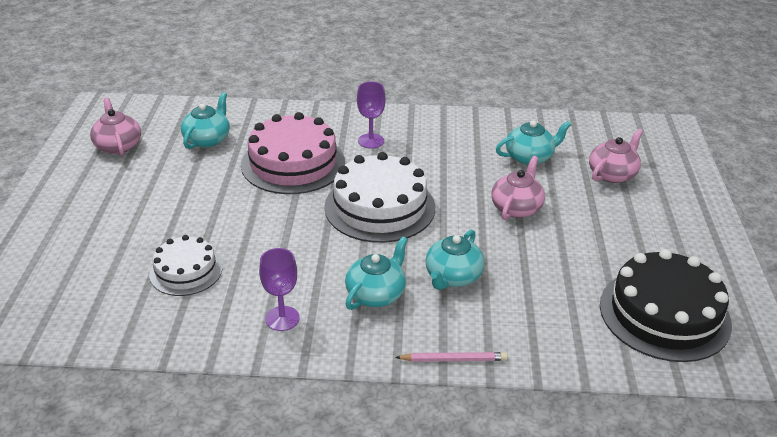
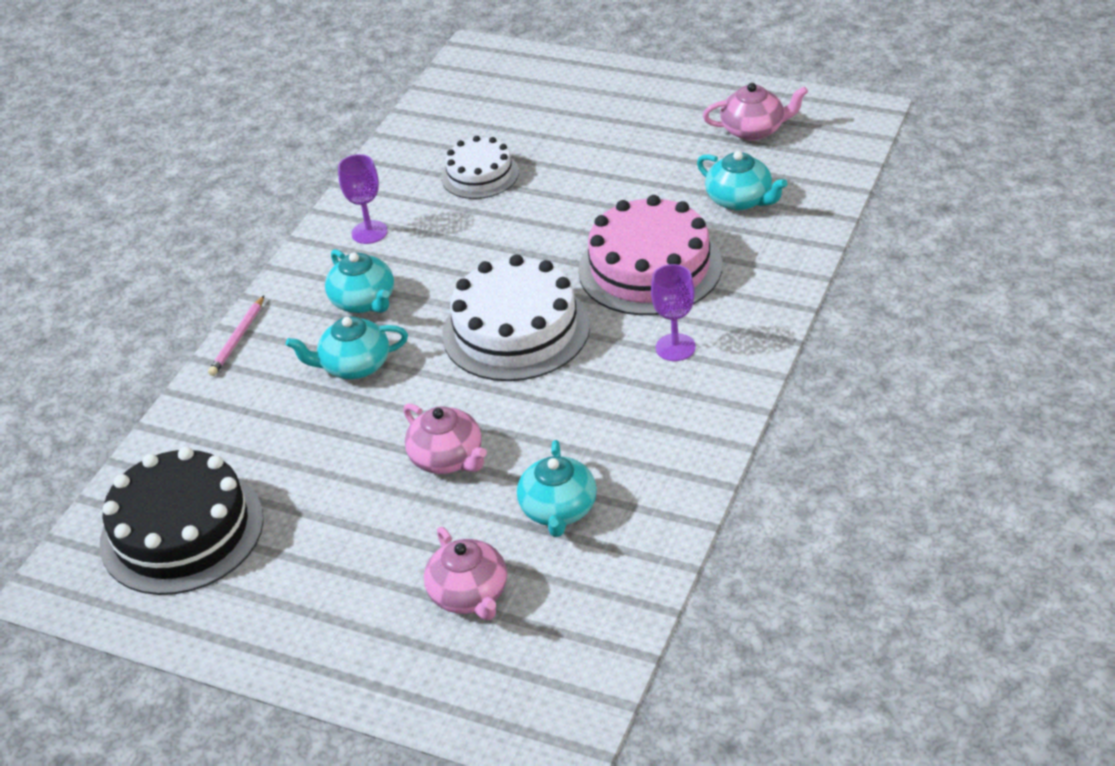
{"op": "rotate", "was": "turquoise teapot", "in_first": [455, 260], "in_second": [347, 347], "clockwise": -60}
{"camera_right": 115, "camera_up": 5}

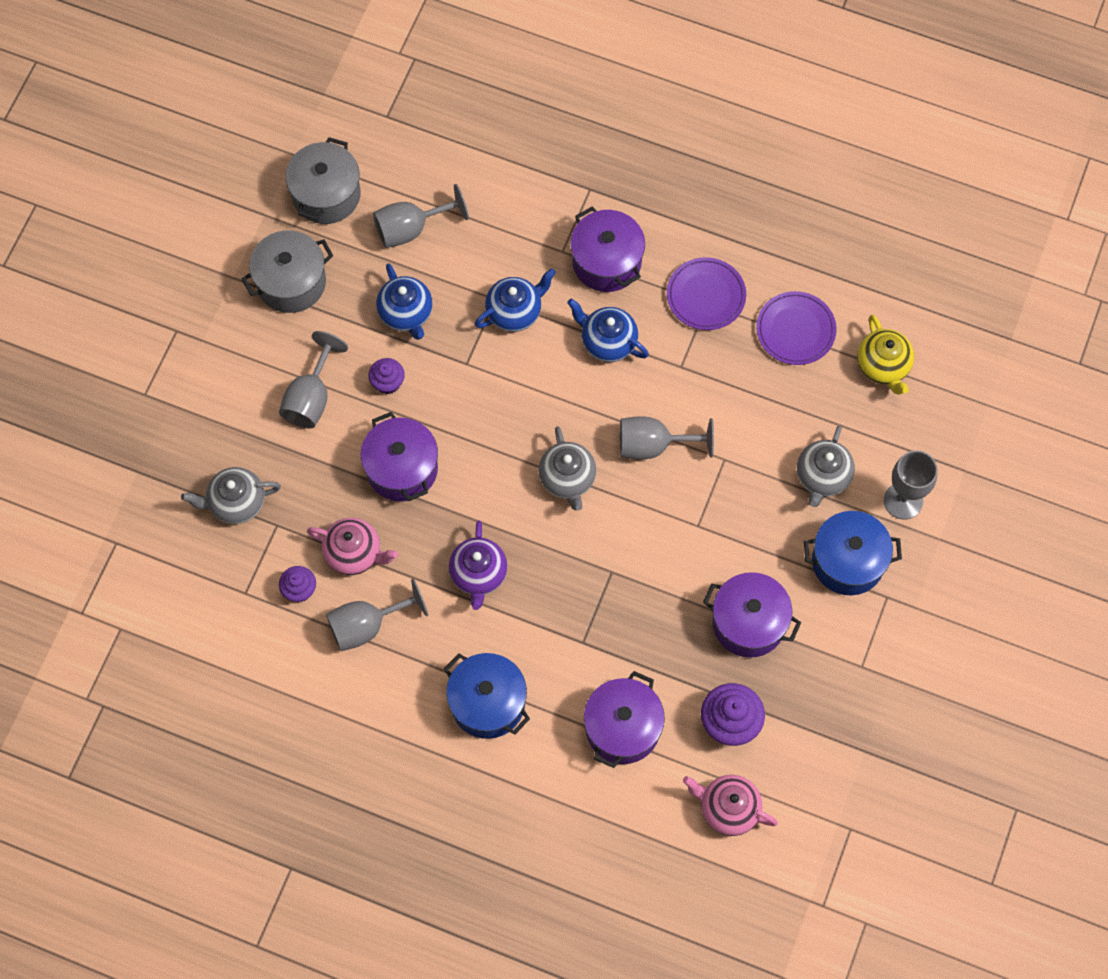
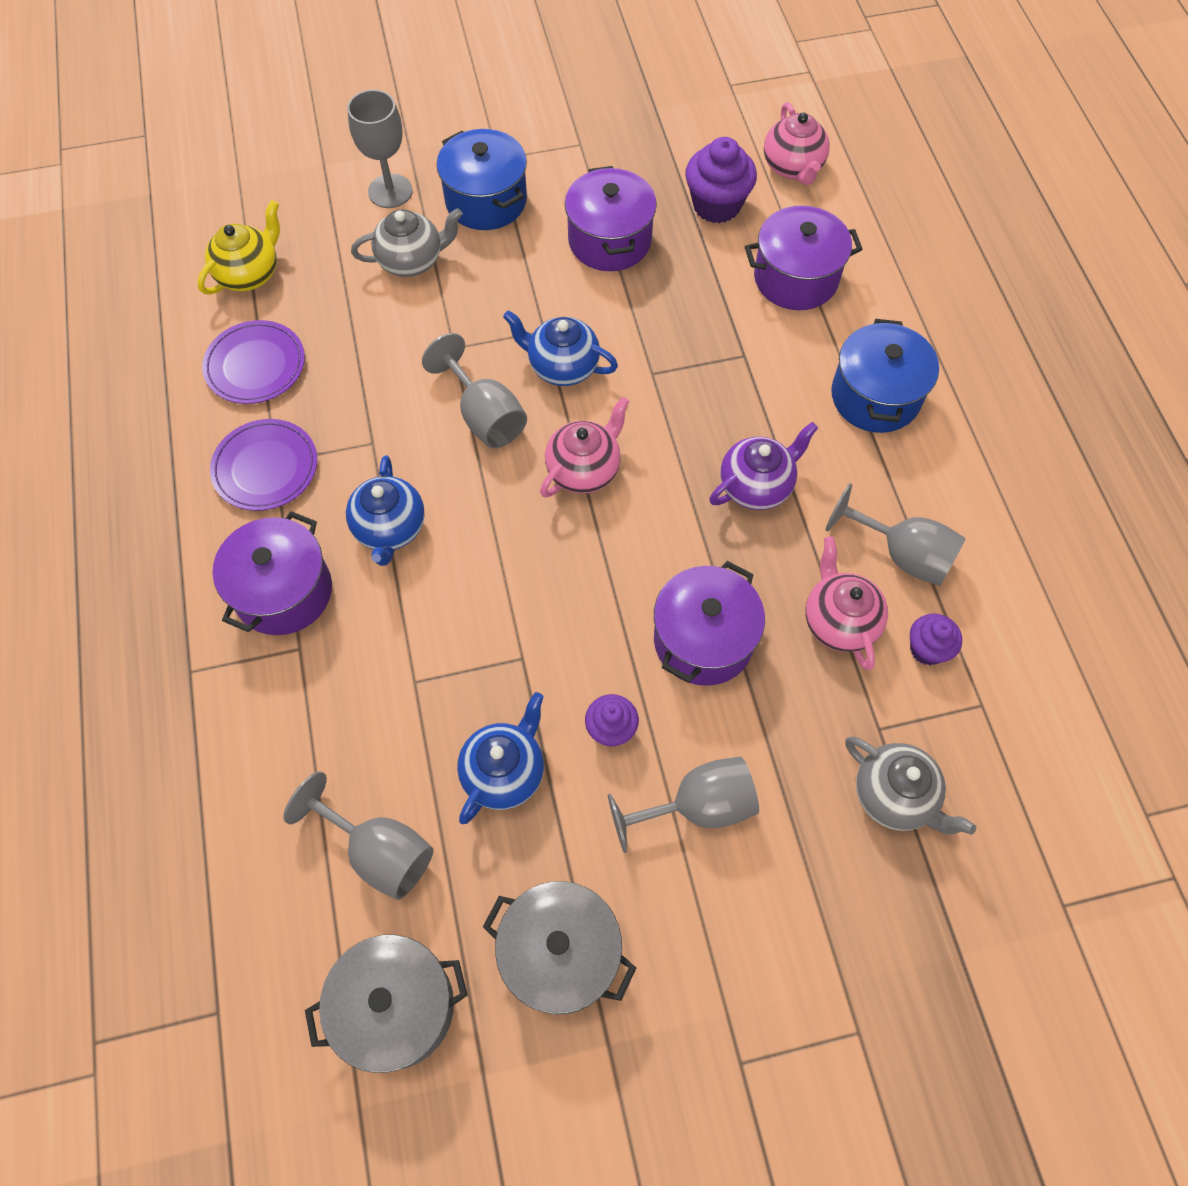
{"op": "move", "was": "blue teapot", "in_first": [515, 300], "in_second": [560, 348]}
{"op": "recolor", "was": "grey teapot", "now": "pink teapot", "in_first": [567, 468], "in_second": [585, 446]}
{"camera_right": -125, "camera_up": -5}

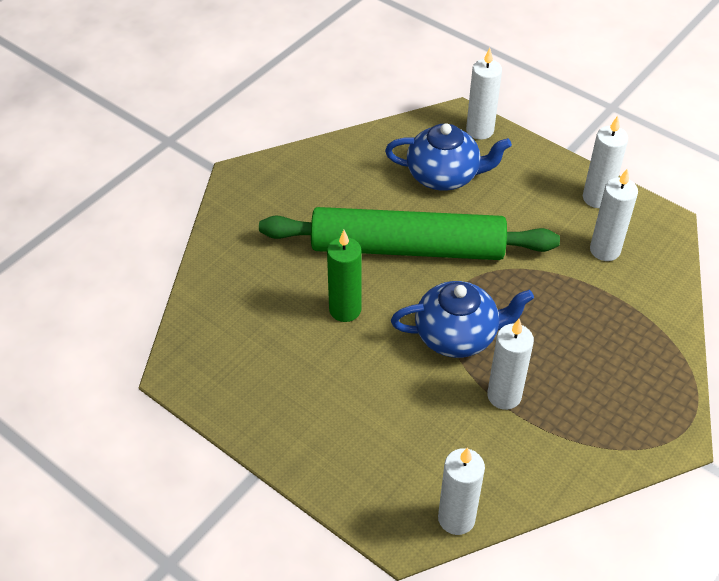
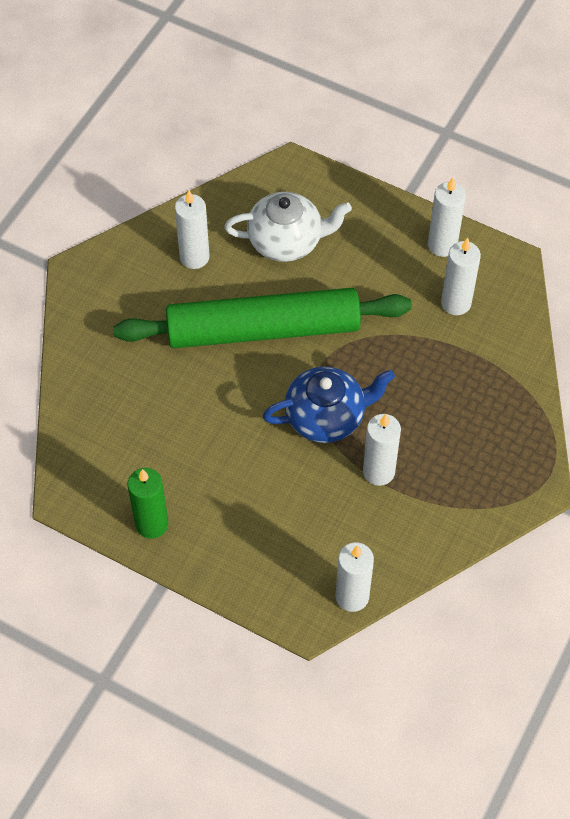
{"op": "move", "was": "green candle", "in_first": [344, 276], "in_second": [148, 503]}
{"op": "recolor", "was": "blue teapot", "now": "white teapot", "in_first": [448, 157], "in_second": [288, 227]}
{"op": "move", "was": "white candle", "in_first": [484, 94], "in_second": [192, 229]}
{"camera_right": -10, "camera_up": 10}

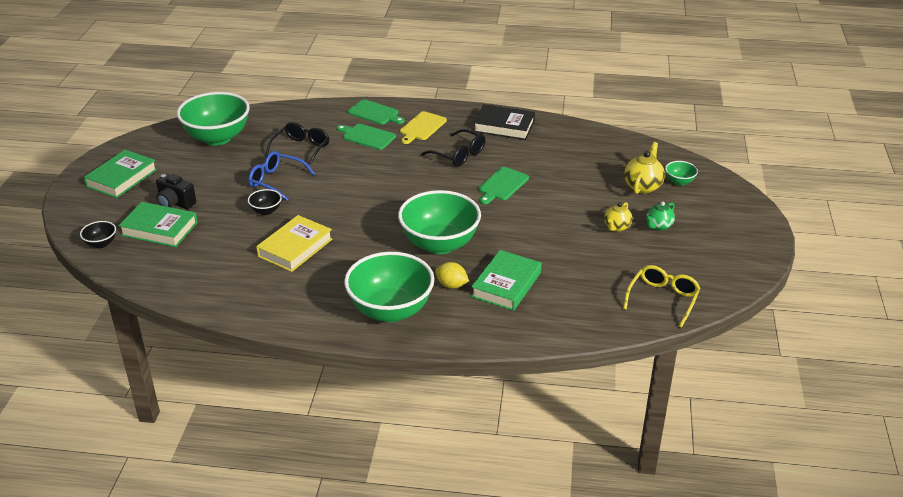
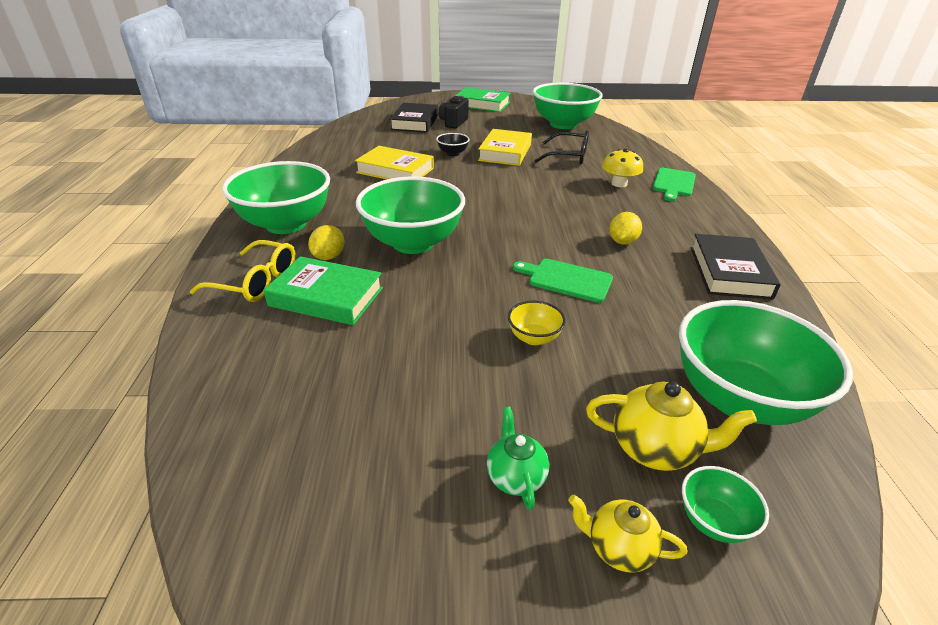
{"op": "delete", "was": "black bowl", "in_first": [98, 234]}
{"op": "recolor", "was": "green book", "now": "black book", "in_first": [158, 224], "in_second": [414, 118]}
{"op": "replace", "was": "blue glasses", "now": "yellow book", "in_first": [281, 176], "in_second": [505, 147]}
{"op": "replace", "was": "green cutting board", "now": "yellow mushroom", "in_first": [366, 137], "in_second": [622, 167]}
{"op": "delete", "was": "yellow cutting board", "in_first": [423, 127]}
{"op": "replace", "was": "black glasses", "now": "yellow lemon", "in_first": [453, 148], "in_second": [625, 228]}
{"op": "move", "was": "yellow teapot", "in_first": [618, 217], "in_second": [627, 534]}
{"op": "move", "was": "yellow glasses", "in_first": [661, 296], "in_second": [243, 271]}
{"op": "rotate", "was": "green teapot", "in_first": [660, 216], "in_second": [518, 458], "clockwise": 45}
{"op": "insert", "now": "yellow bowl", "in_second": [537, 323]}
{"op": "insert", "now": "green bowl", "in_second": [766, 362]}
{"camera_right": 80, "camera_up": 0}

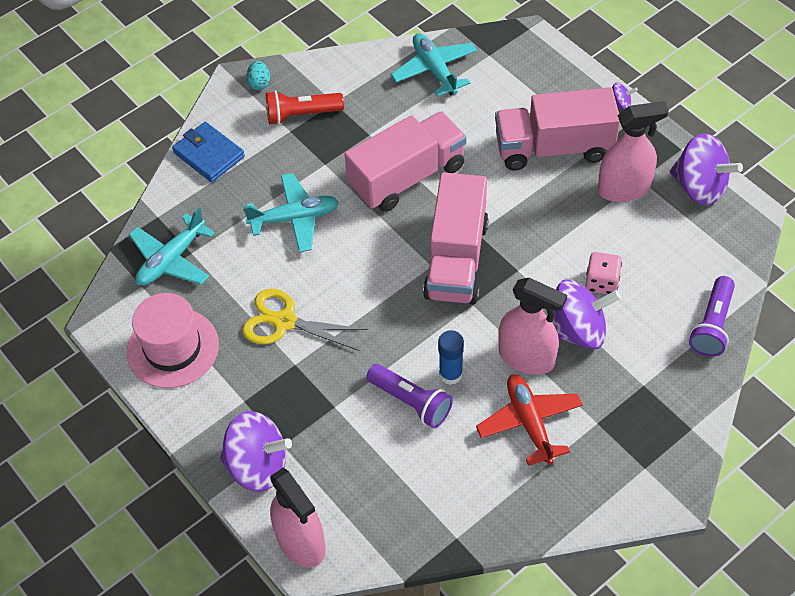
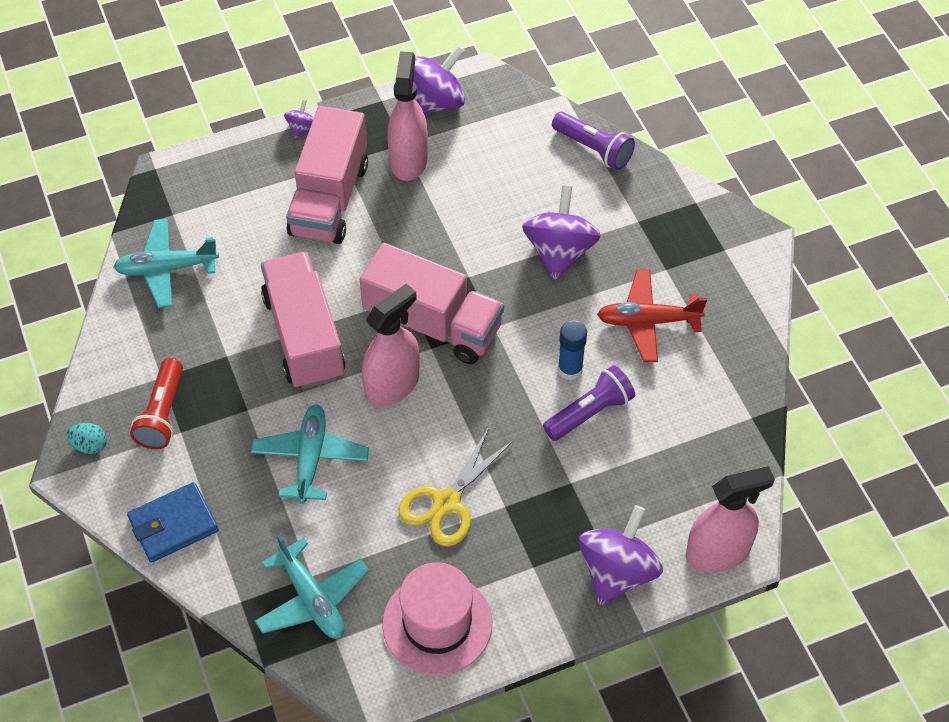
{"op": "move", "was": "pink spray bottle", "in_first": [532, 326], "in_second": [391, 345]}
{"op": "delete", "was": "pink dice", "in_first": [603, 273]}
{"camera_right": -75, "camera_up": 0}

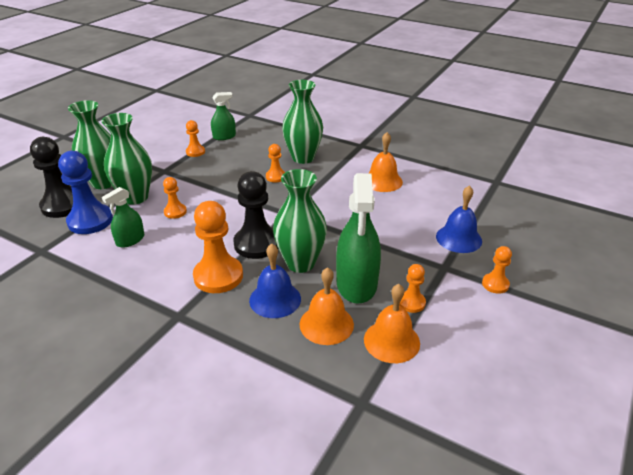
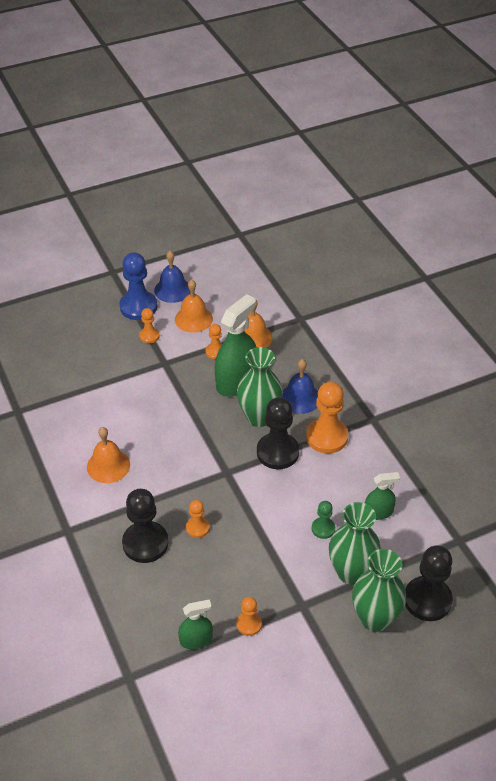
{"op": "move", "was": "blue pawn", "in_first": [85, 192], "in_second": [138, 286]}
{"op": "recolor", "was": "orange pawn", "now": "green pawn", "in_first": [175, 198], "in_second": [323, 520]}
{"op": "rotate", "was": "green spray bottle", "in_first": [223, 116], "in_second": [195, 624], "clockwise": 150}
{"op": "replace", "was": "green vase", "now": "black pawn", "in_first": [302, 122], "in_second": [145, 526]}
{"op": "move", "was": "orange bell", "in_first": [326, 306], "in_second": [194, 306]}
{"op": "move", "was": "blue bell", "in_first": [459, 219], "in_second": [172, 277]}
{"camera_right": -145, "camera_up": 10}

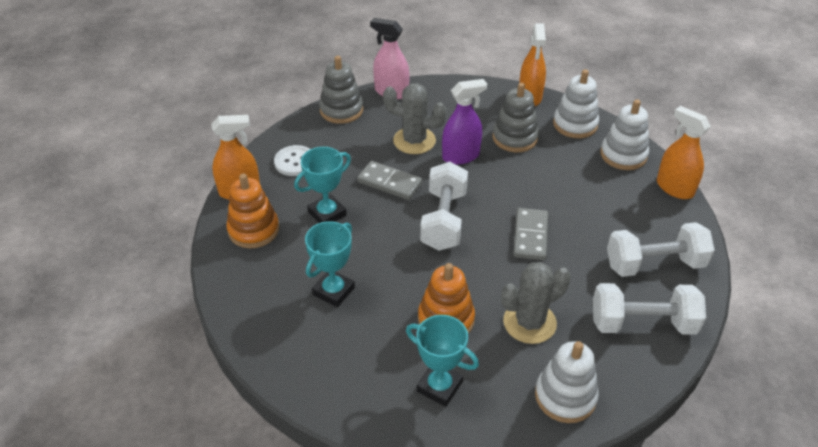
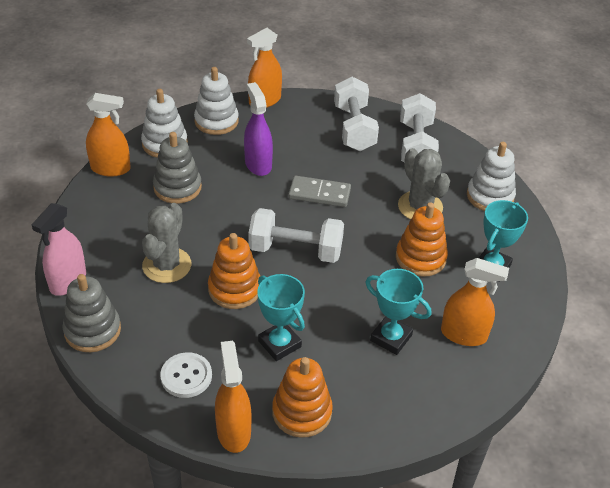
{"op": "replace", "was": "grey domino", "now": "orange stacking toy", "in_first": [389, 180], "in_second": [234, 271]}
{"op": "move", "was": "purple spray bottle", "in_first": [464, 122], "in_second": [258, 129]}
{"op": "insert", "now": "orange spray bottle", "in_second": [475, 302]}
{"camera_right": -90, "camera_up": 0}

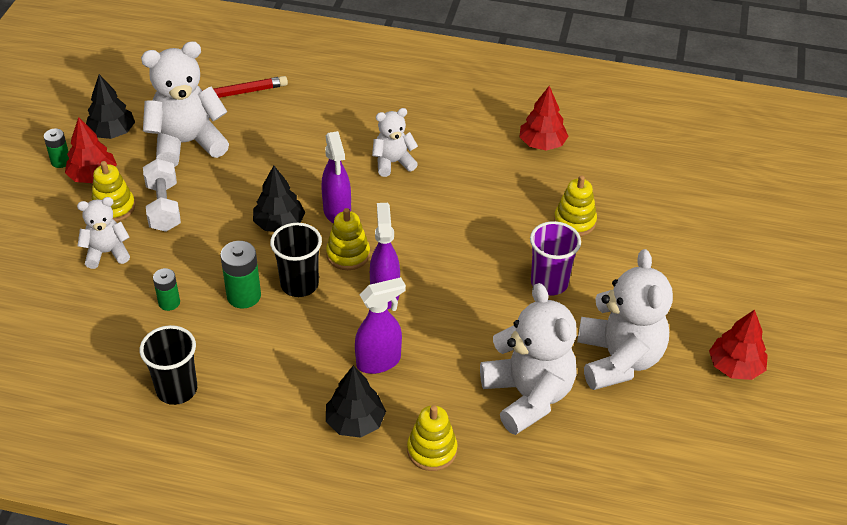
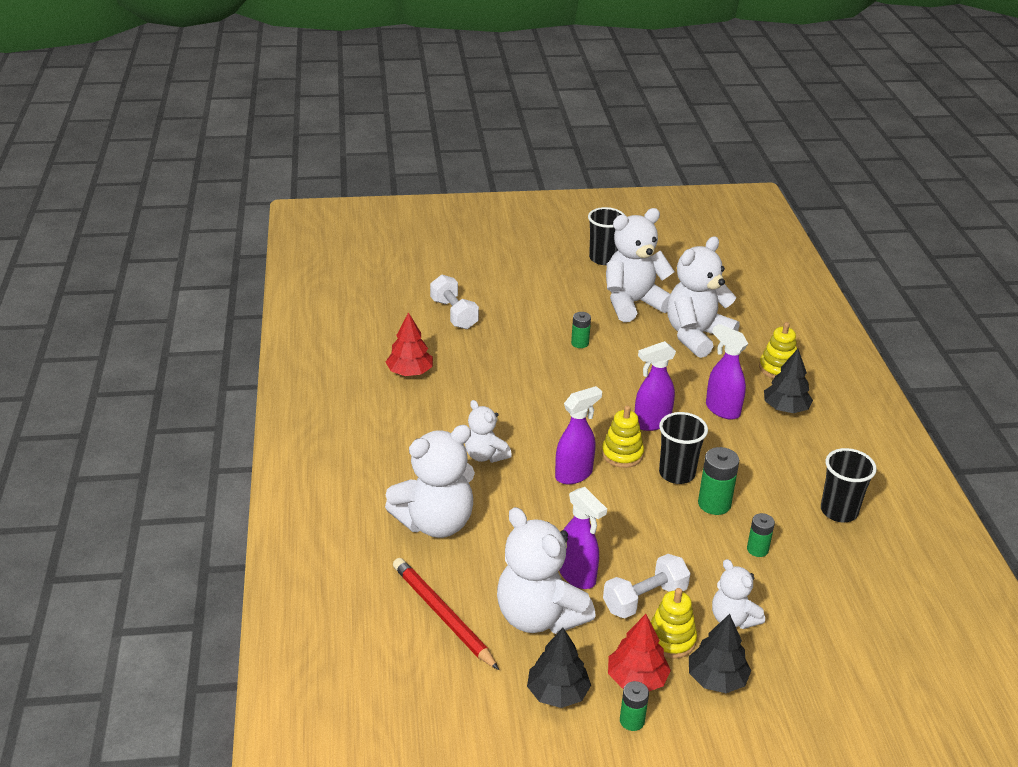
{"op": "move", "was": "black tree", "in_first": [279, 198], "in_second": [720, 653]}
{"op": "replace", "was": "purple cup", "now": "green battery", "in_first": [555, 258], "in_second": [581, 330]}
{"op": "delete", "was": "yellow stacking toy", "in_first": [575, 205]}
{"op": "replace", "was": "red tree", "now": "black cup", "in_first": [738, 345], "in_second": [606, 236]}
{"op": "insert", "now": "white teddy bear", "in_second": [430, 481]}
{"op": "insert", "now": "white dumbbell", "in_second": [454, 302]}
{"op": "insert", "now": "purple spray bottle", "in_second": [583, 538]}
{"camera_right": -110, "camera_up": -10}

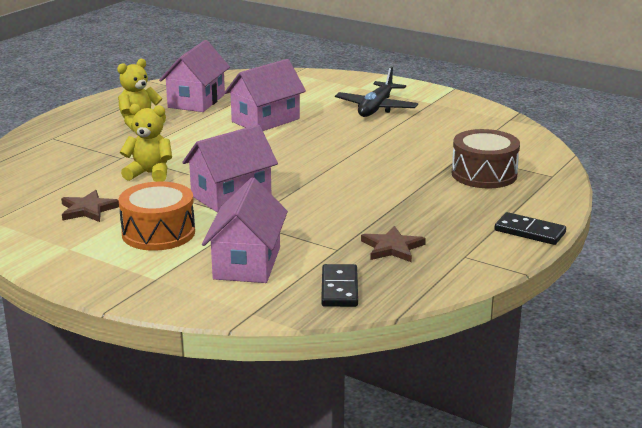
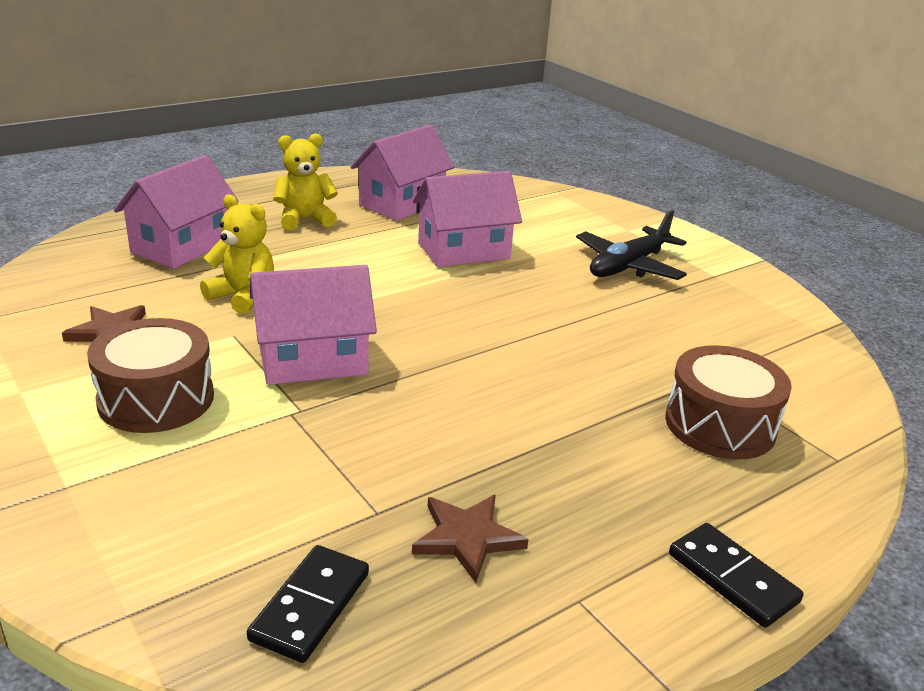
{"op": "recolor", "was": "orange drum", "now": "brown drum", "in_first": [157, 216], "in_second": [150, 375]}
{"op": "move", "was": "pink house", "in_first": [245, 230], "in_second": [176, 212]}
{"camera_right": 20, "camera_up": 5}

